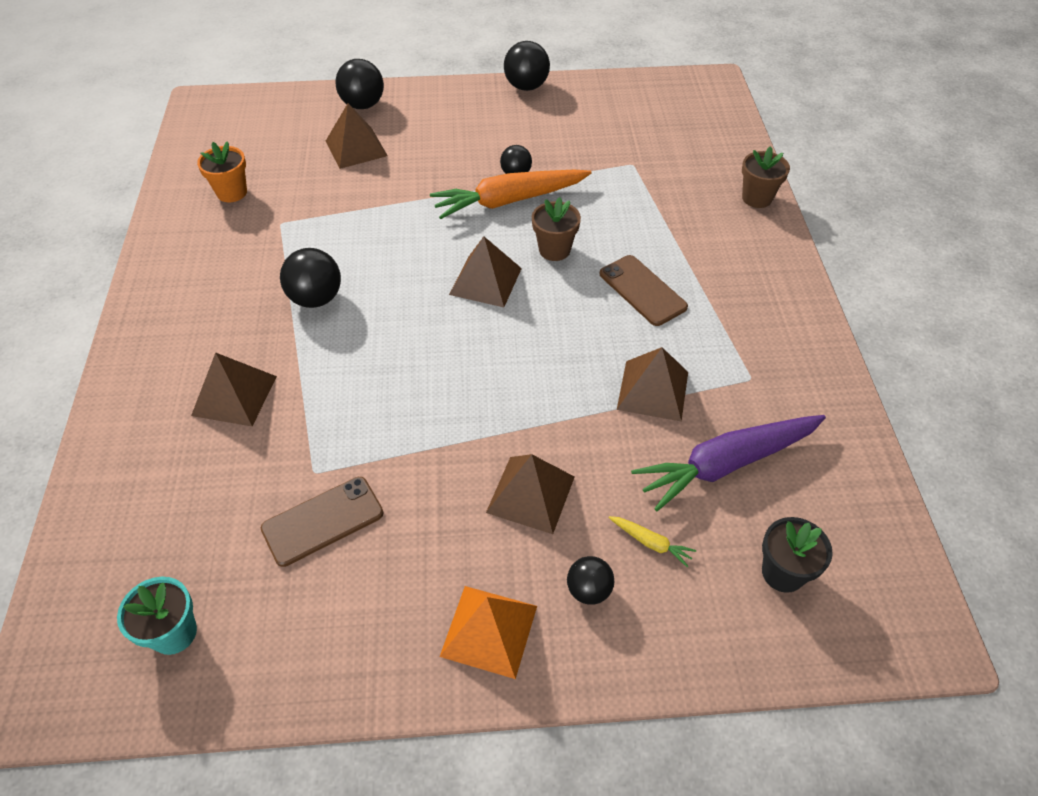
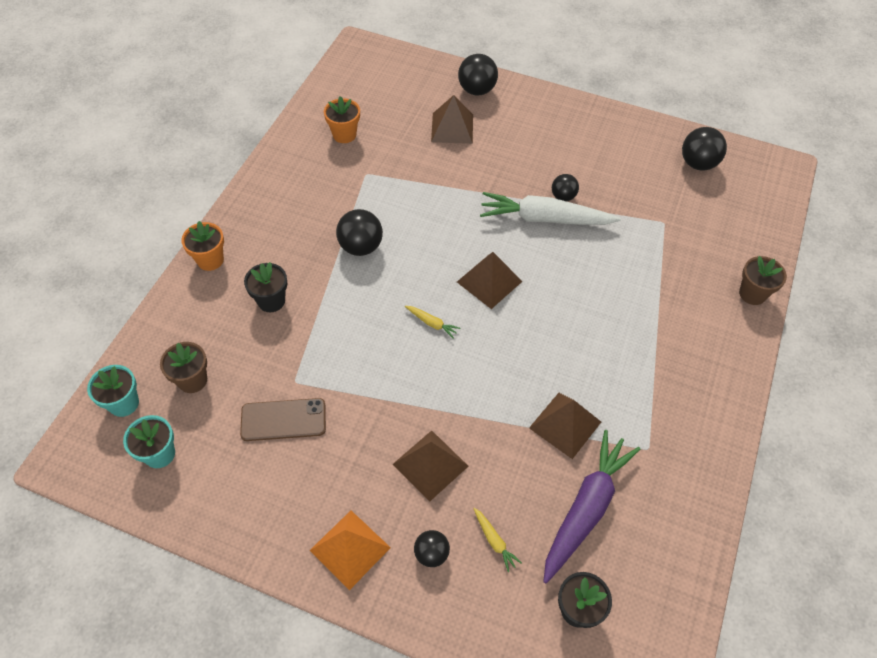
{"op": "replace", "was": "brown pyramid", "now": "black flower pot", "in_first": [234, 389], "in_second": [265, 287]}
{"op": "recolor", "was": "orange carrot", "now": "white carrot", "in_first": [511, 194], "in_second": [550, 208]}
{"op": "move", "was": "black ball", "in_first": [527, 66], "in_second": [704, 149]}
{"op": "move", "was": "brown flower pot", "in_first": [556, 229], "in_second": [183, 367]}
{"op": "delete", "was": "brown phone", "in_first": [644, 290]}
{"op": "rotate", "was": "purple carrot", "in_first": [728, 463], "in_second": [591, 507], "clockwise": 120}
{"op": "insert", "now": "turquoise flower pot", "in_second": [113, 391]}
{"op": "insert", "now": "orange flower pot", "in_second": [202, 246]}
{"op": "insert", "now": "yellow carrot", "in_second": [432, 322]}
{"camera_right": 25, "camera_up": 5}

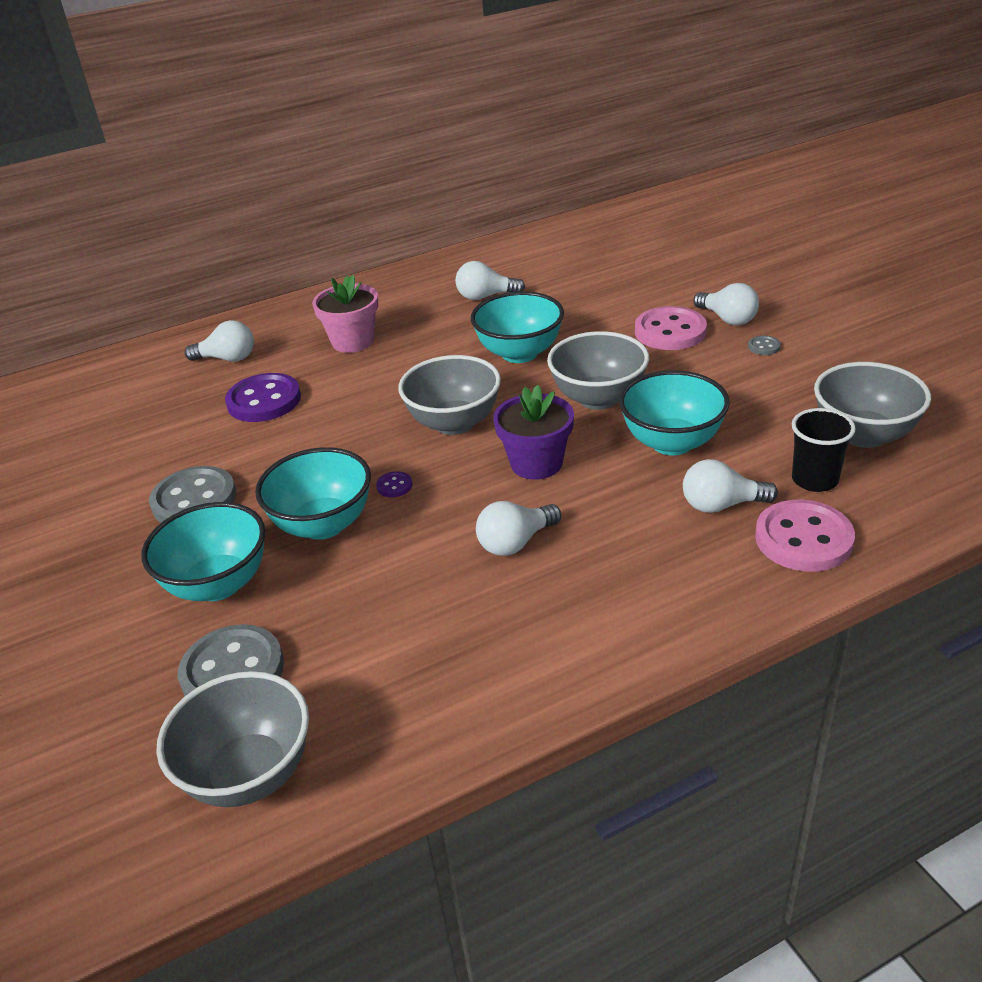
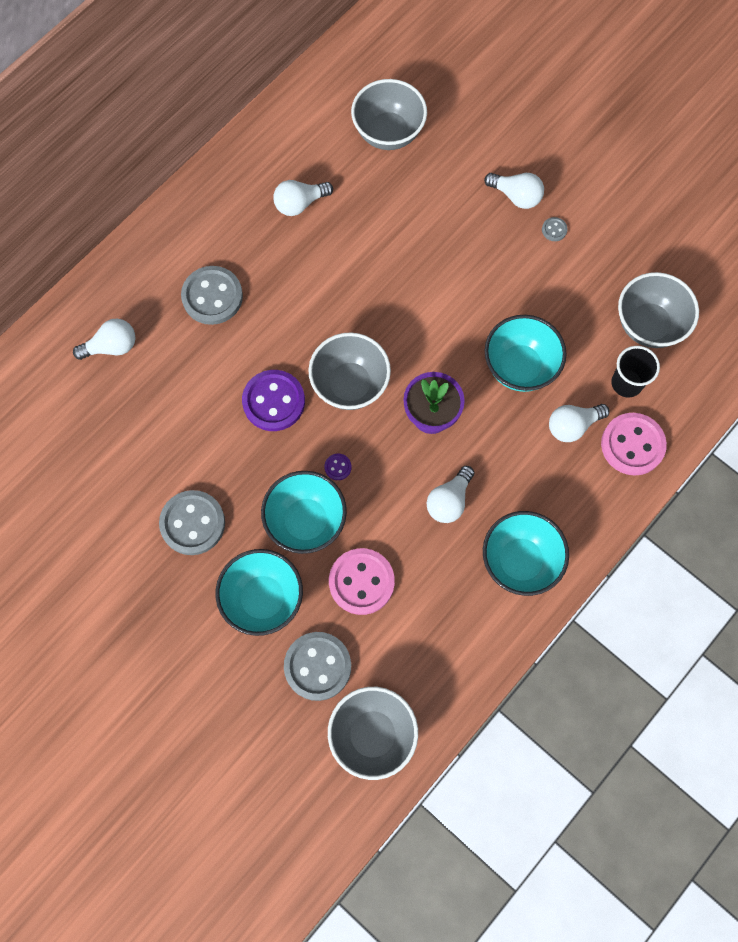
{"op": "move", "was": "purple button", "in_first": [263, 397], "in_second": [273, 400]}
{"op": "replace", "was": "pink flower pot", "now": "grey button", "in_first": [345, 314], "in_second": [212, 295]}
{"op": "move", "was": "turquoise bowl", "in_first": [517, 327], "in_second": [526, 553]}
{"op": "move", "was": "grey bowl", "in_first": [598, 370], "in_second": [389, 114]}
{"op": "move", "was": "pink button", "in_first": [671, 328], "in_second": [362, 581]}
{"camera_right": -25, "camera_up": 35}

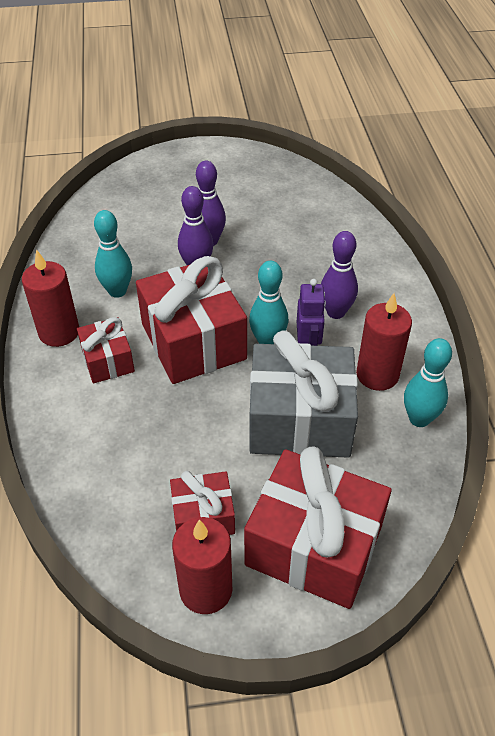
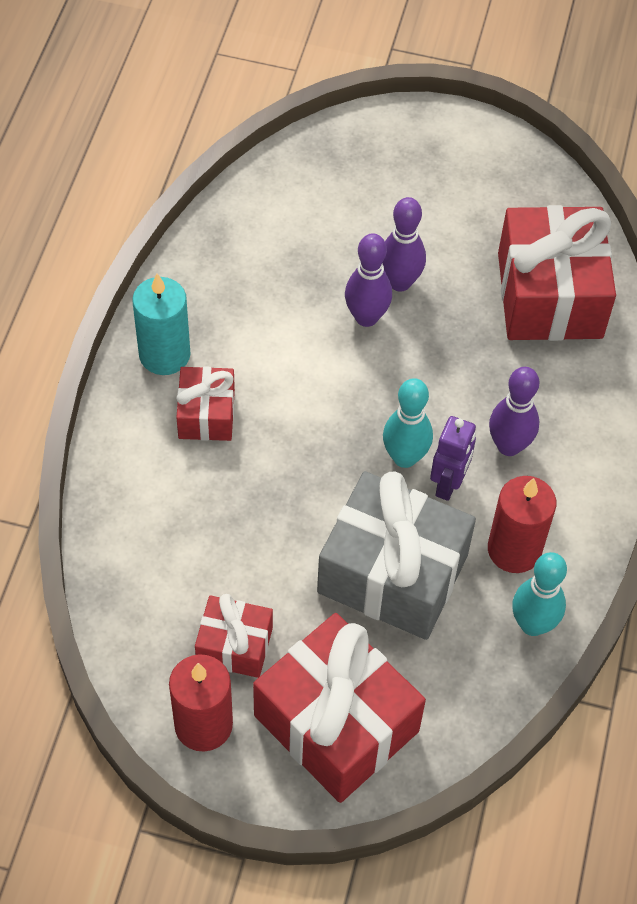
{"op": "recolor", "was": "red candle", "now": "turquoise candle", "in_first": [50, 298], "in_second": [161, 324]}
{"op": "delete", "was": "turquoise bowling pin", "in_first": [113, 254]}
{"op": "move", "was": "red gift", "in_first": [191, 320], "in_second": [557, 273]}
{"camera_right": 20, "camera_up": 10}

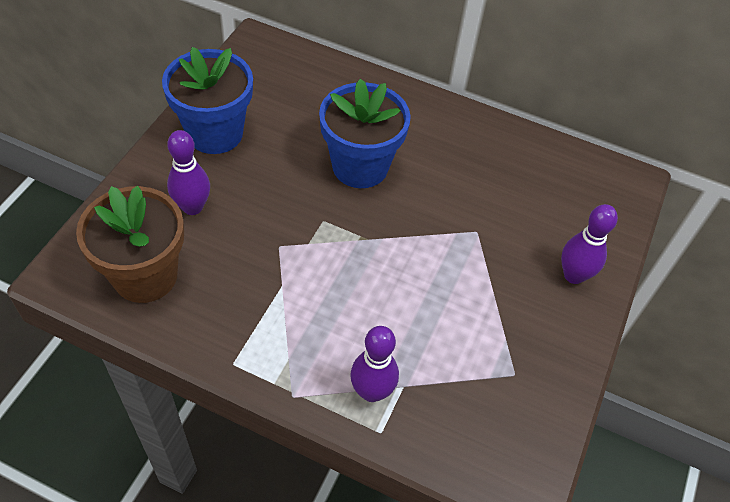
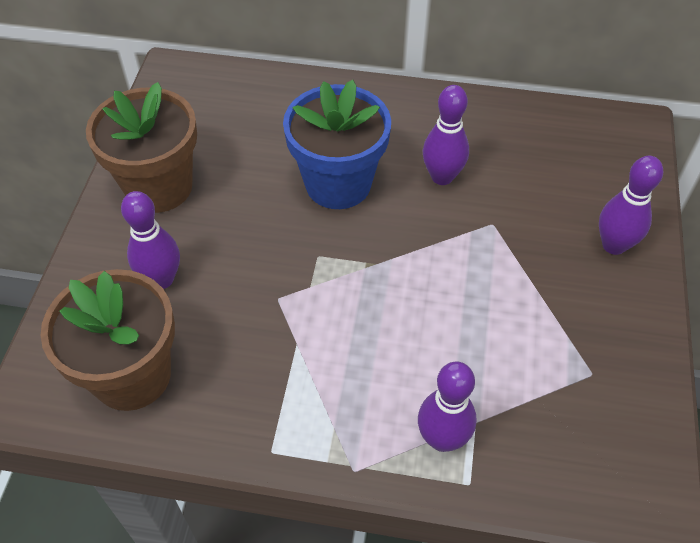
{"op": "recolor", "was": "blue flower pot", "now": "brown flower pot", "in_first": [207, 100], "in_second": [141, 147]}
{"op": "insert", "now": "purple bowling pin", "in_second": [446, 135]}
{"camera_right": -10, "camera_up": 0}

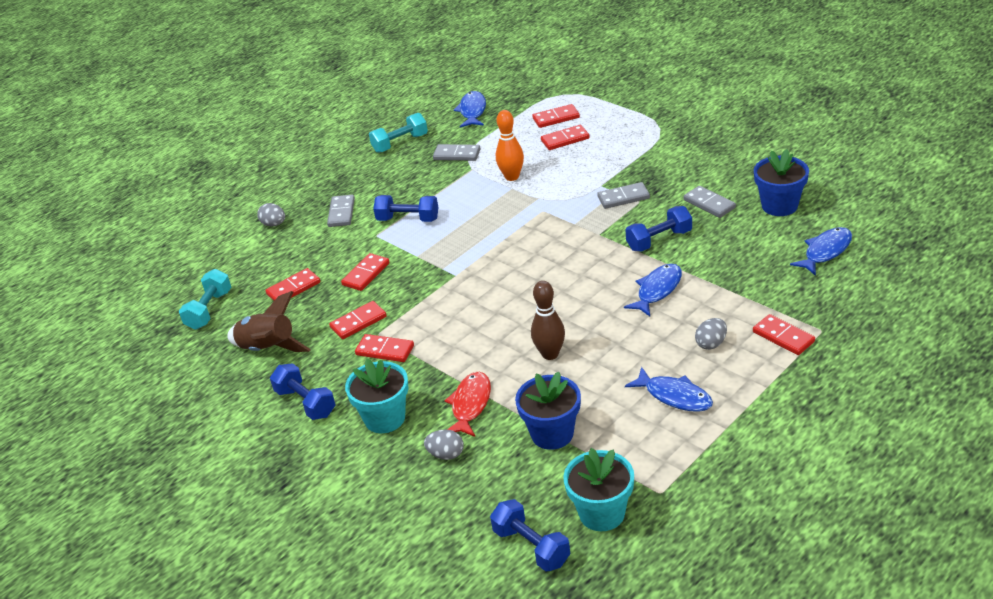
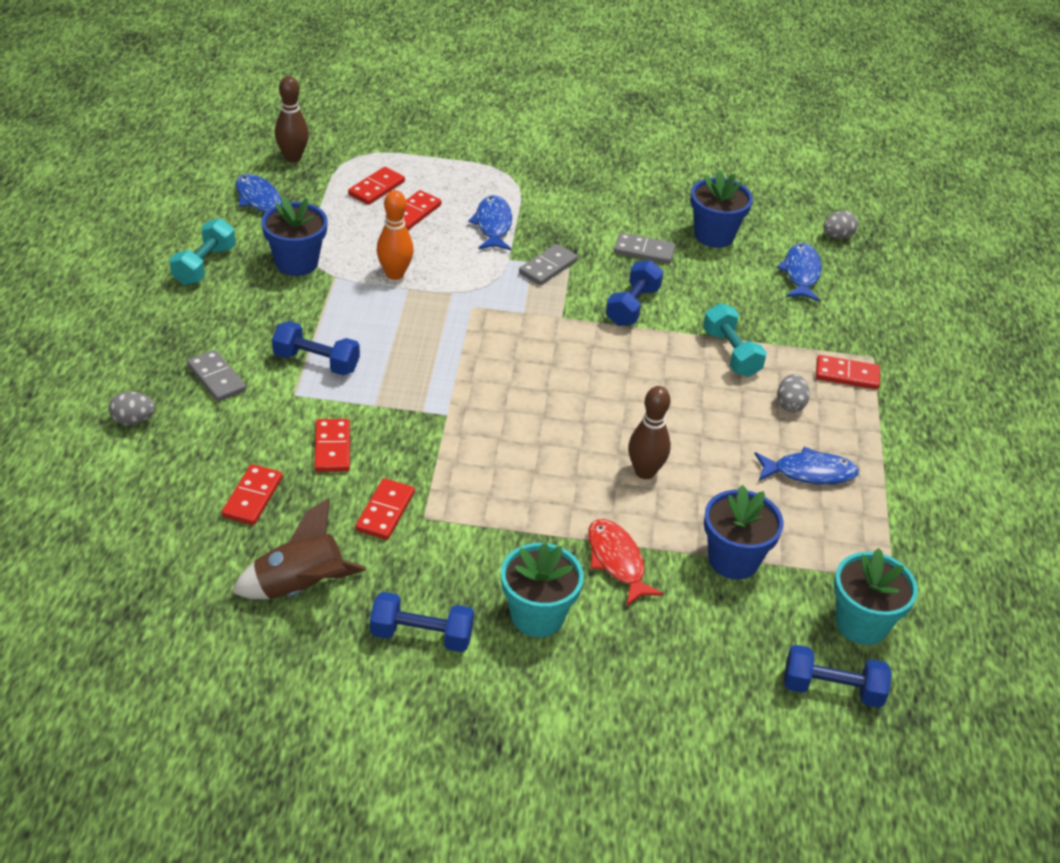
{"op": "move", "was": "turquoise dumbbell", "in_first": [205, 299], "in_second": [735, 340]}
{"op": "delete", "was": "red domino", "in_first": [384, 348]}
{"op": "rotate", "was": "blue dumbbell", "in_first": [405, 208], "in_second": [316, 348], "clockwise": 45}
{"op": "move", "was": "grey egg", "in_first": [444, 444], "in_second": [840, 225]}
{"op": "replace", "was": "grey domino", "now": "blue flower pot", "in_first": [457, 152], "in_second": [294, 236]}
{"op": "move", "was": "blue fish", "in_first": [653, 290], "in_second": [490, 222]}
{"op": "insert", "now": "brown bowling pin", "in_second": [292, 119]}
{"camera_right": -45, "camera_up": 5}

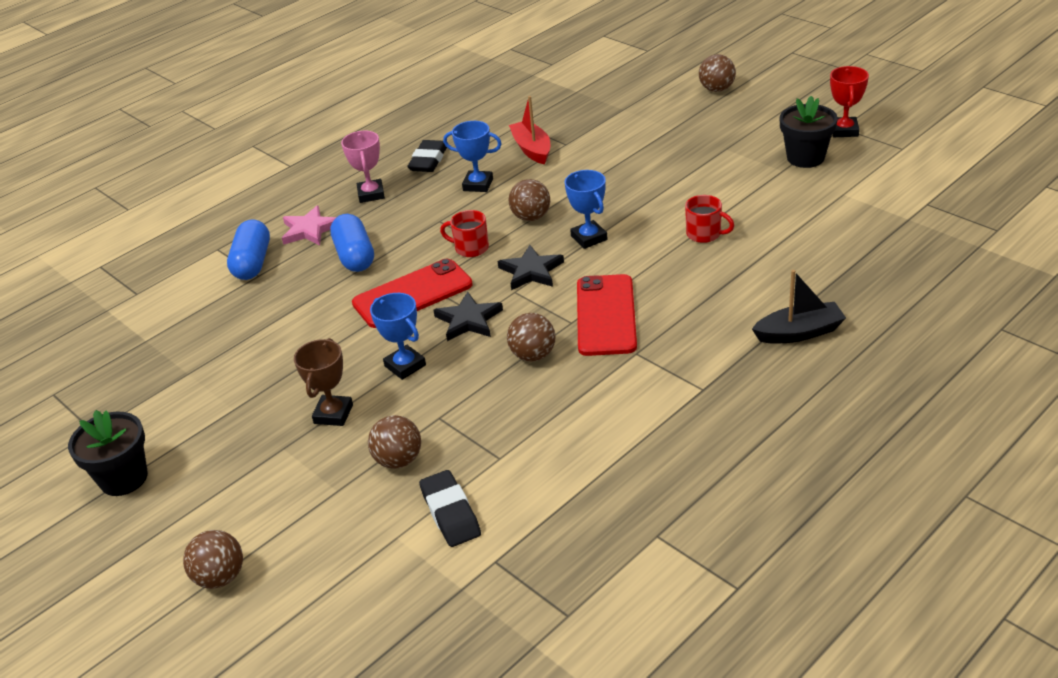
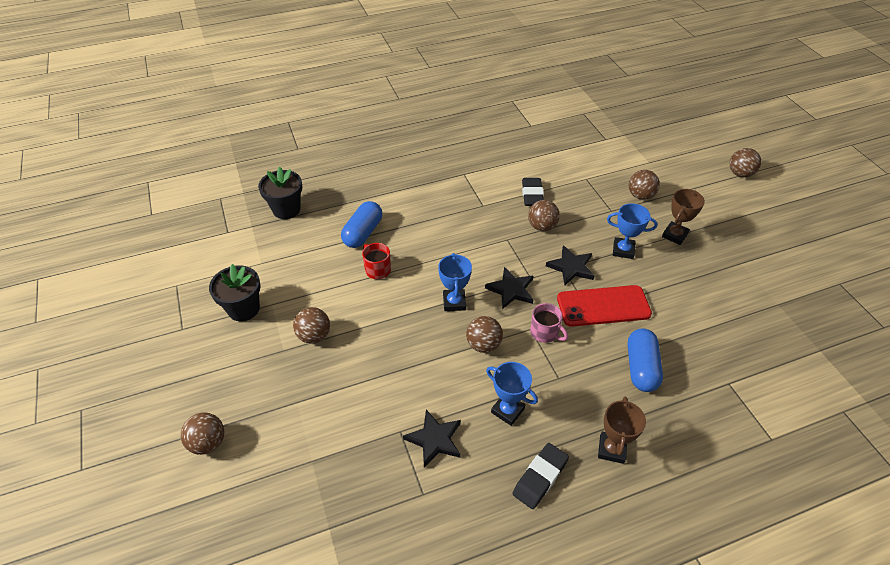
{"op": "move", "was": "black flower pot", "in_first": [108, 453], "in_second": [280, 193]}
{"op": "move", "was": "blue capsule", "in_first": [248, 249], "in_second": [361, 224]}
{"op": "delete", "was": "pink star", "in_first": [309, 225]}
{"op": "recolor", "was": "pink trophy", "now": "brown trophy", "in_first": [363, 167], "in_second": [622, 430]}
{"op": "rotate", "was": "blue trophy", "in_first": [398, 336], "in_second": [632, 231], "clockwise": -60}
{"op": "move", "was": "black eraser", "in_first": [450, 508], "in_second": [533, 192]}
{"op": "recolor", "was": "red mug", "now": "pink mug", "in_first": [464, 233], "in_second": [549, 323]}
{"op": "replace", "was": "red boat", "now": "black star", "in_first": [529, 130], "in_second": [432, 439]}
{"op": "delete", "was": "red phone", "in_first": [607, 315]}
{"op": "delete", "was": "black boat", "in_first": [799, 306]}
{"op": "delete", "was": "red trophy", "in_first": [849, 101]}
{"op": "insert", "now": "brown ball", "in_second": [311, 325]}
{"camera_right": -160, "camera_up": 10}

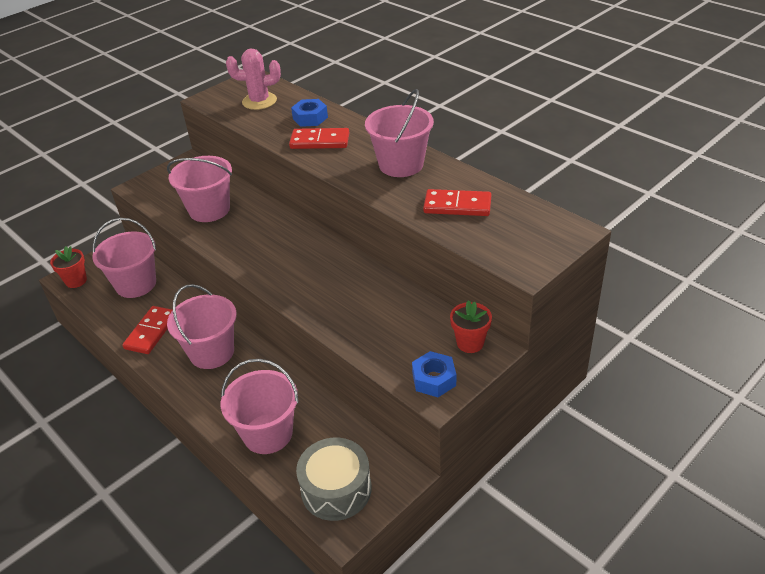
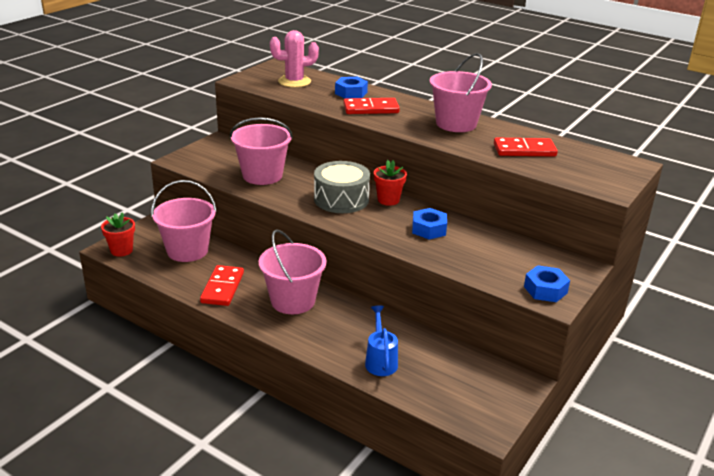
{"op": "replace", "was": "pink bucket", "now": "blue watering can", "in_first": [260, 406], "in_second": [381, 340]}
{"op": "move", "was": "grey drum", "in_first": [334, 479], "in_second": [342, 187]}
{"op": "move", "was": "red flower pot", "in_first": [471, 326], "in_second": [390, 183]}
{"op": "insert", "now": "blue nut", "in_second": [429, 224]}
{"camera_right": -15, "camera_up": -10}

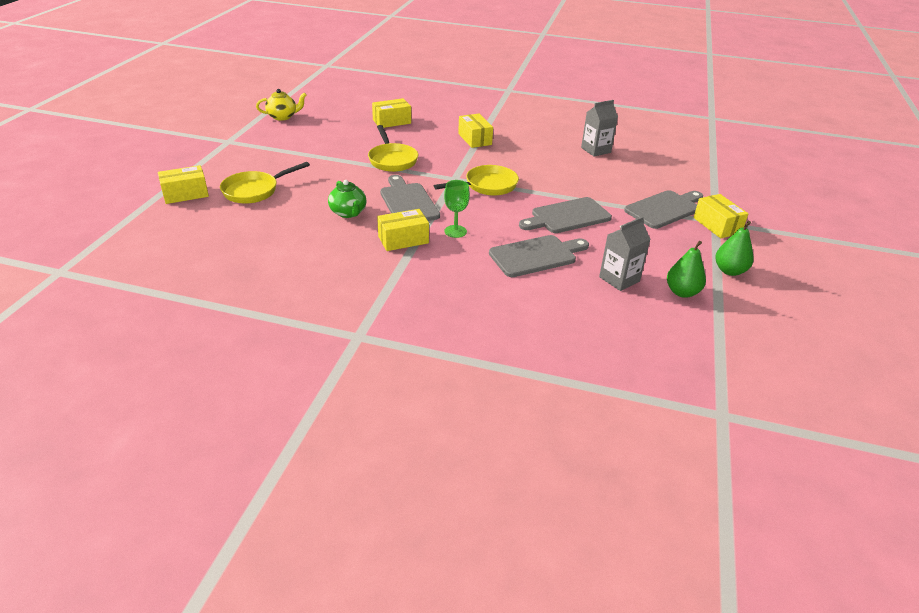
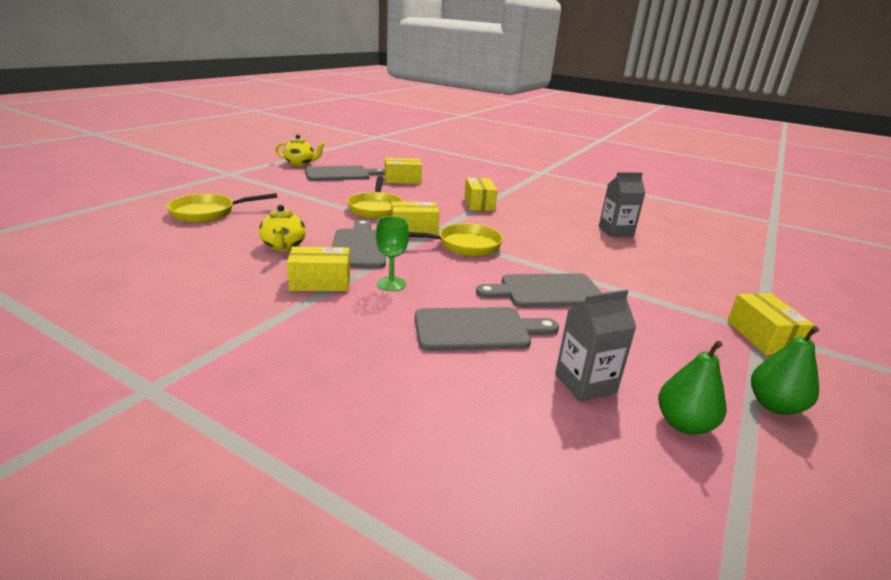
{"op": "move", "was": "yellow box", "in_first": [183, 184], "in_second": [415, 218]}
{"op": "recolor", "was": "green teapot", "now": "yellow teapot", "in_first": [347, 199], "in_second": [282, 228]}
{"op": "move", "was": "grey cutting board", "in_first": [663, 209], "in_second": [345, 173]}
{"camera_right": 15, "camera_up": -10}

